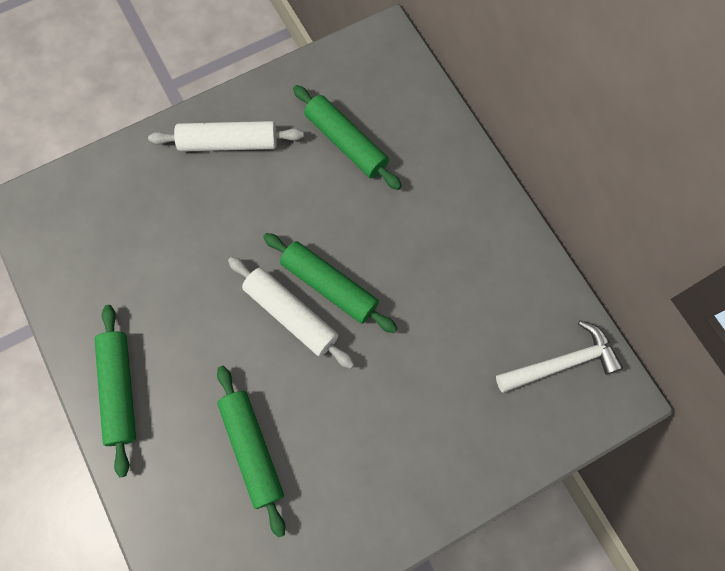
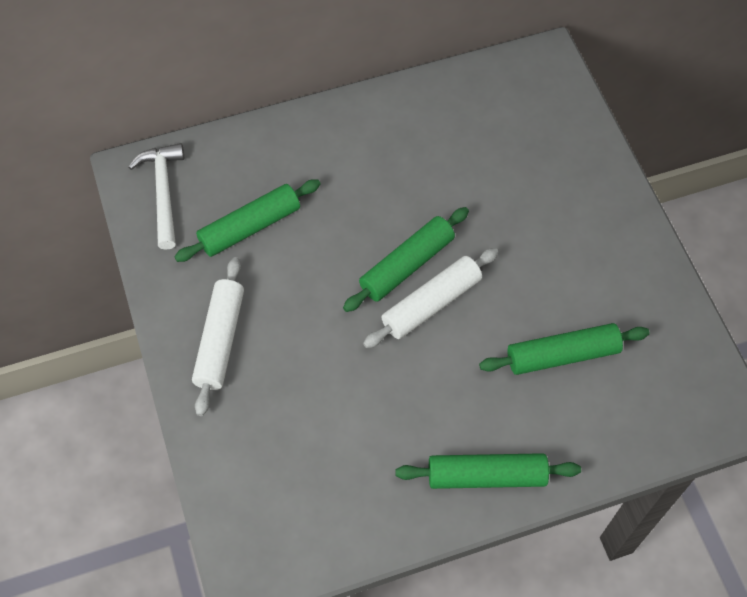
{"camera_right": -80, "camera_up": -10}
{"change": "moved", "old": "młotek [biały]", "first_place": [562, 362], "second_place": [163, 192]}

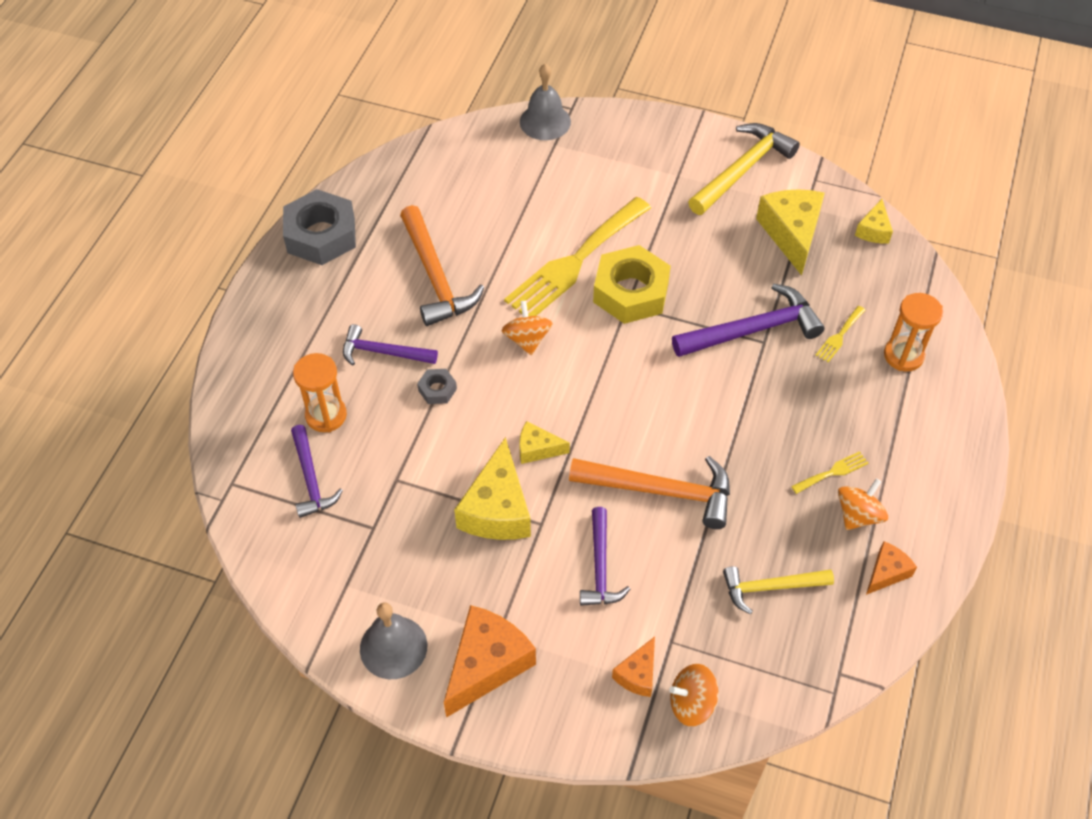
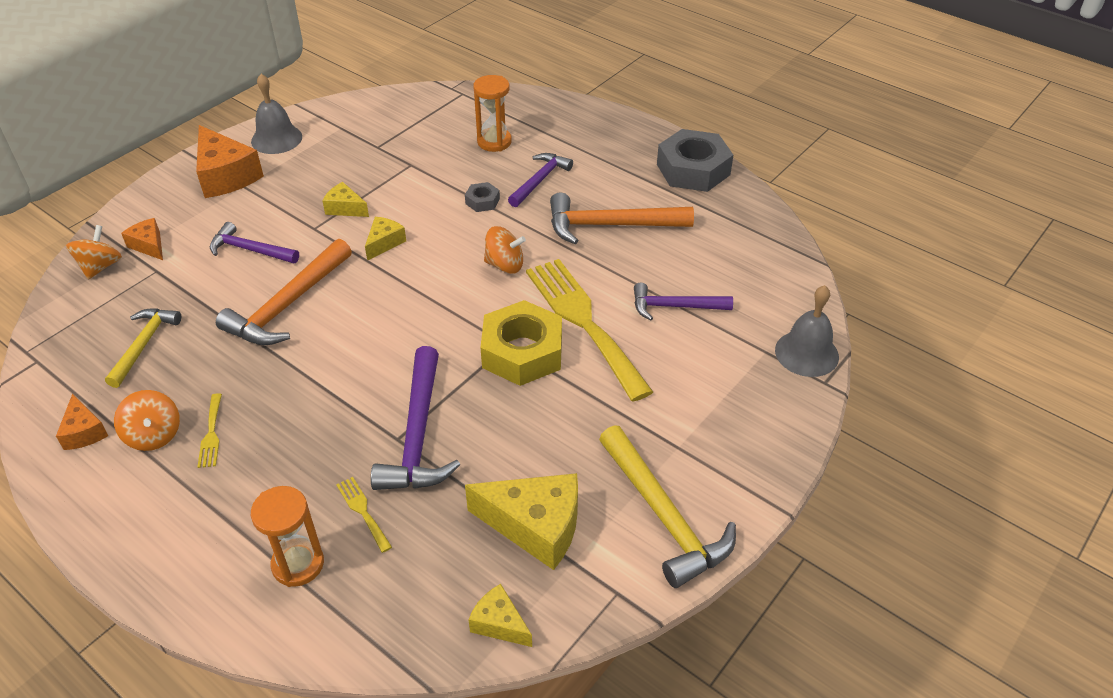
{"camera_right": 110, "camera_up": -10}
{"change": "moved", "old": "młotek [fioletowy]", "first_place": [311, 479], "second_place": [674, 306]}
{"change": "resized", "old": "ser [żółty]", "first_place": [497, 509], "second_place": [345, 208], "factor": 0.53}

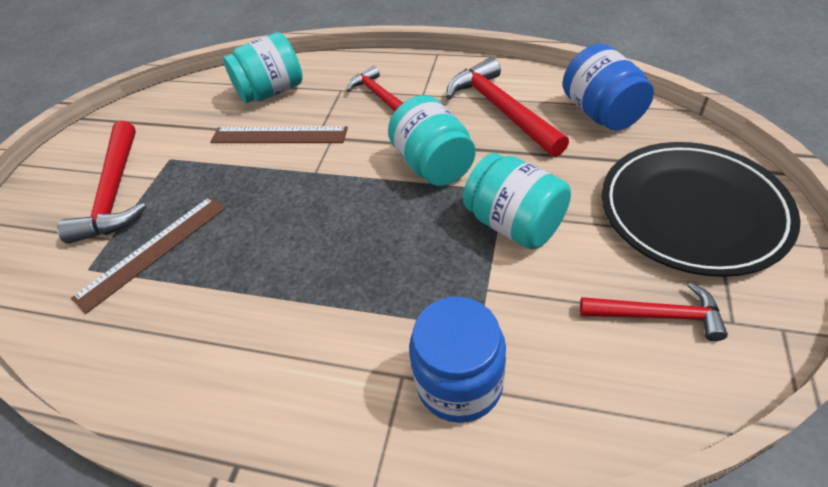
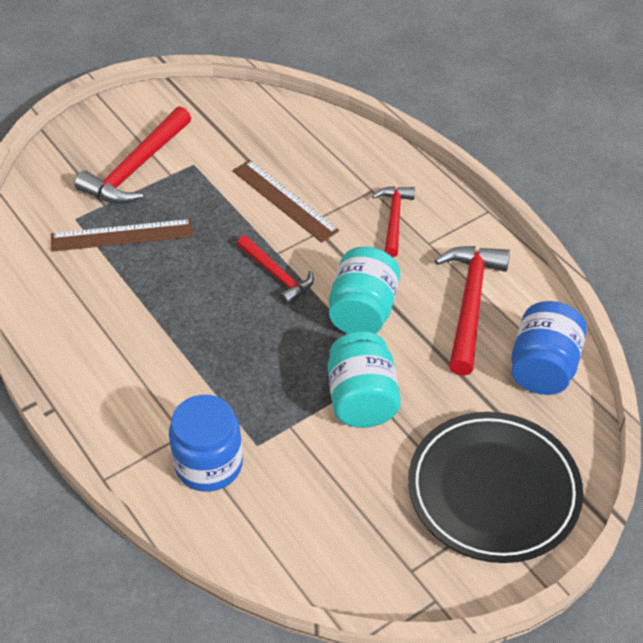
{"camera_right": 35, "camera_up": 0}
{"change": "removed", "old": "słoik [turkusowy]", "first_place": [271, 91]}
{"change": "moved", "old": "młotek [czerwony]", "first_place": [657, 315], "second_place": [276, 275]}

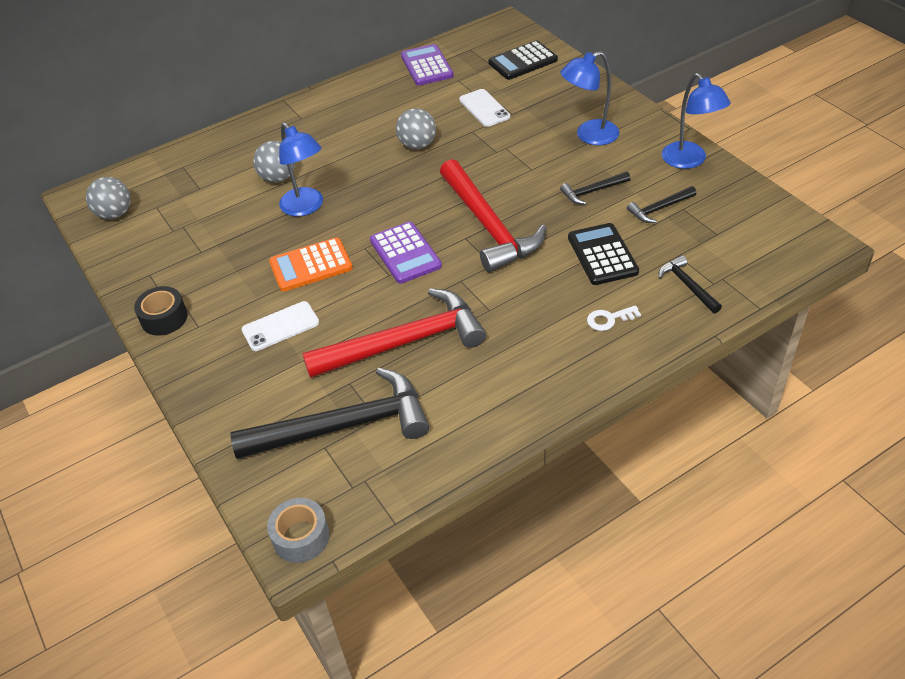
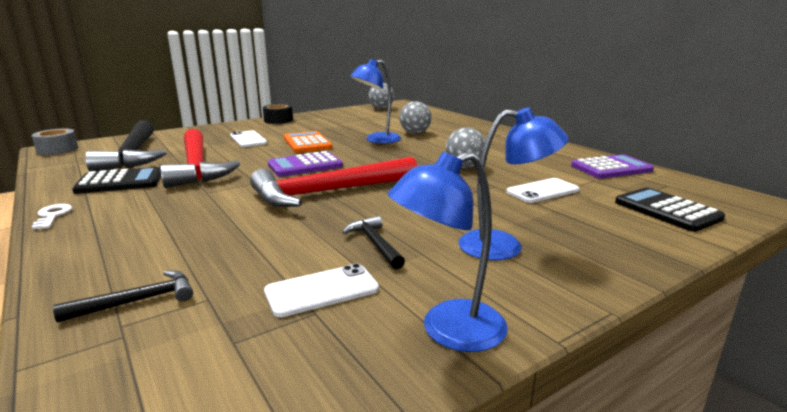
{"camera_right": 85, "camera_up": -25}
{"change": "turned", "old": "lampka [niebieski]", "first_place": [589, 136], "second_place": [504, 246], "degrees": 120}
{"change": "moved", "old": "kalkulator [czarny]", "first_place": [602, 255], "second_place": [120, 182]}
{"change": "moved", "old": "klucz [biały]", "first_place": [609, 319], "second_place": [52, 216]}
{"change": "replaced", "old": "młotek [czarny]", "new": "telefon [biały]", "first_place": [659, 209], "second_place": [322, 290]}

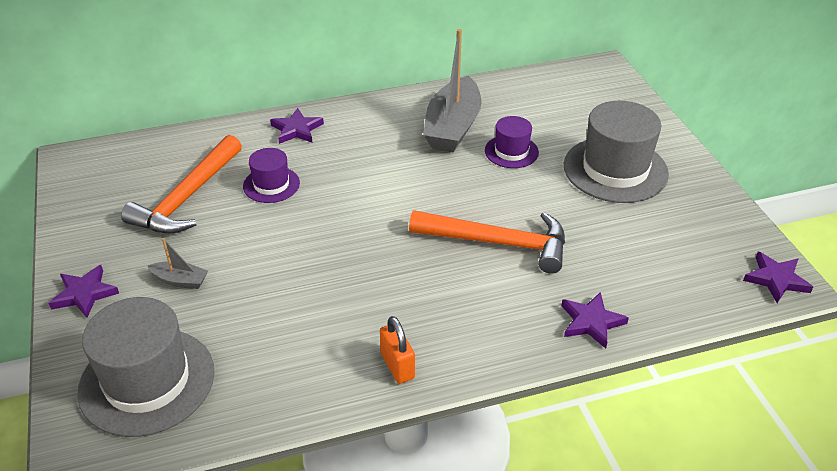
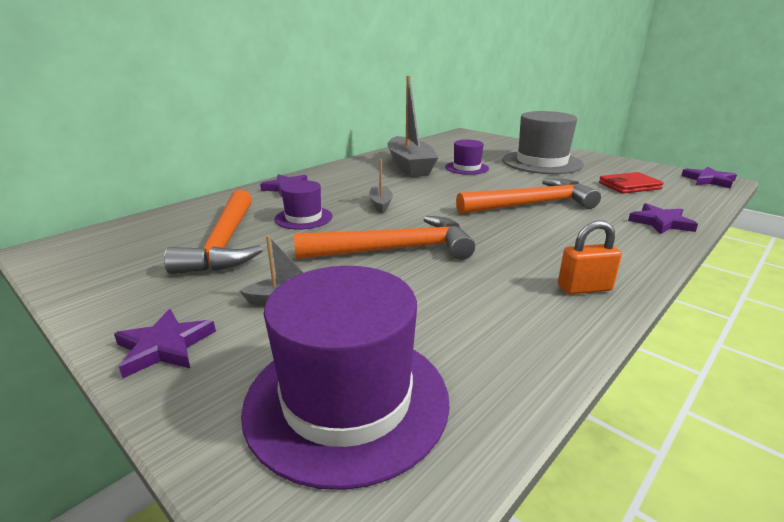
{"camera_right": -30, "camera_up": -15}
{"change": "recoloured", "old": "kapelusz [szary]", "new": "kapelusz [fioletowy]", "first_place": [147, 381], "second_place": [347, 400]}
{"change": "turned", "old": "kłódka [pomarańczowy]", "first_place": [397, 366], "second_place": [584, 288], "degrees": -45}
{"change": "added", "new": "młotek [pomarańczowy]", "second_place": [395, 250]}
{"change": "added", "new": "łódka [szary]", "second_place": [380, 204]}
{"change": "added", "new": "portfel [czerwony]", "second_place": [629, 186]}

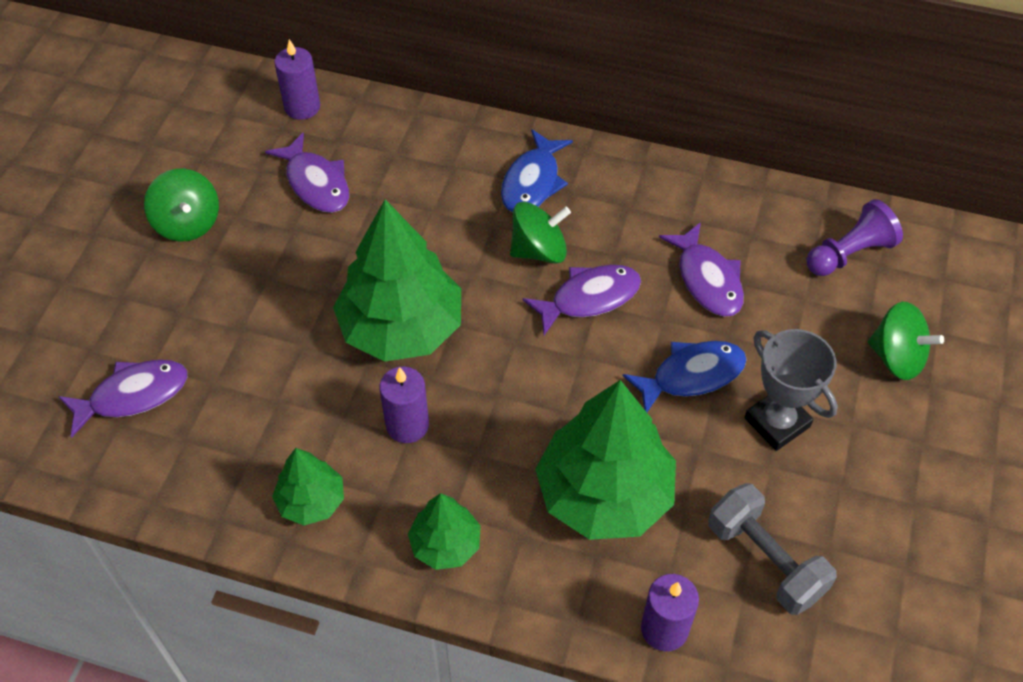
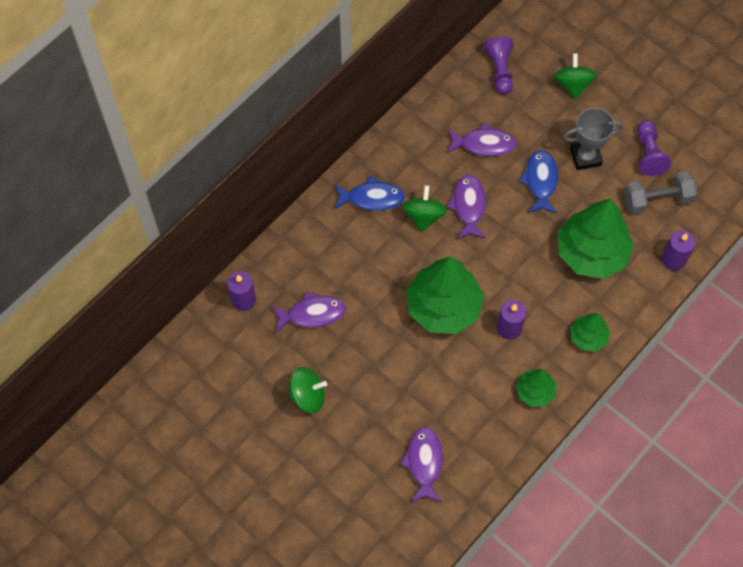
{"camera_right": -65, "camera_up": 10}
{"change": "turned", "old": "ryba [niebieski]", "first_place": [532, 182], "second_place": [372, 198], "degrees": -45}
{"change": "turned", "old": "bączek [zielony]", "first_place": [897, 357], "second_place": [572, 85], "degrees": -60}
{"change": "added", "new": "pionek [fioletowy]", "second_place": [648, 154]}

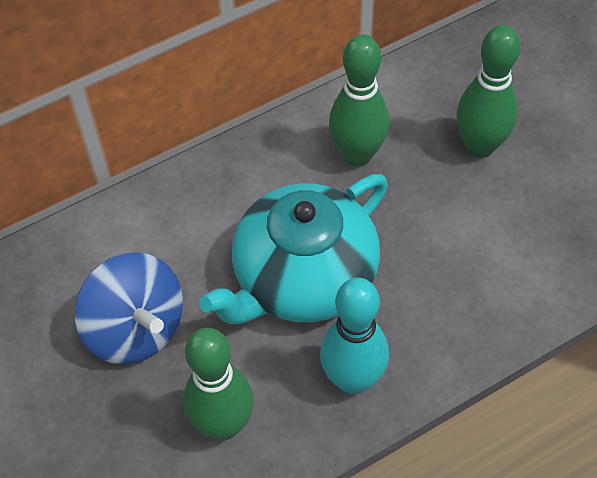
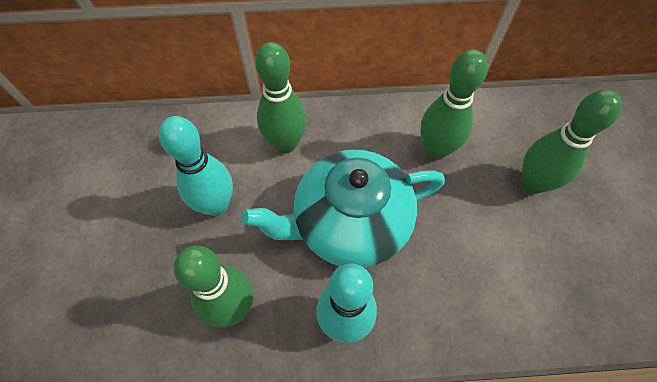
{"camera_right": 25, "camera_up": 5}
{"change": "replaced", "old": "bączek [niebieski]", "new": "kręgiel [turkusowy]", "first_place": [136, 329], "second_place": [216, 205]}
{"change": "added", "new": "kręgiel [zielony]", "second_place": [285, 144]}

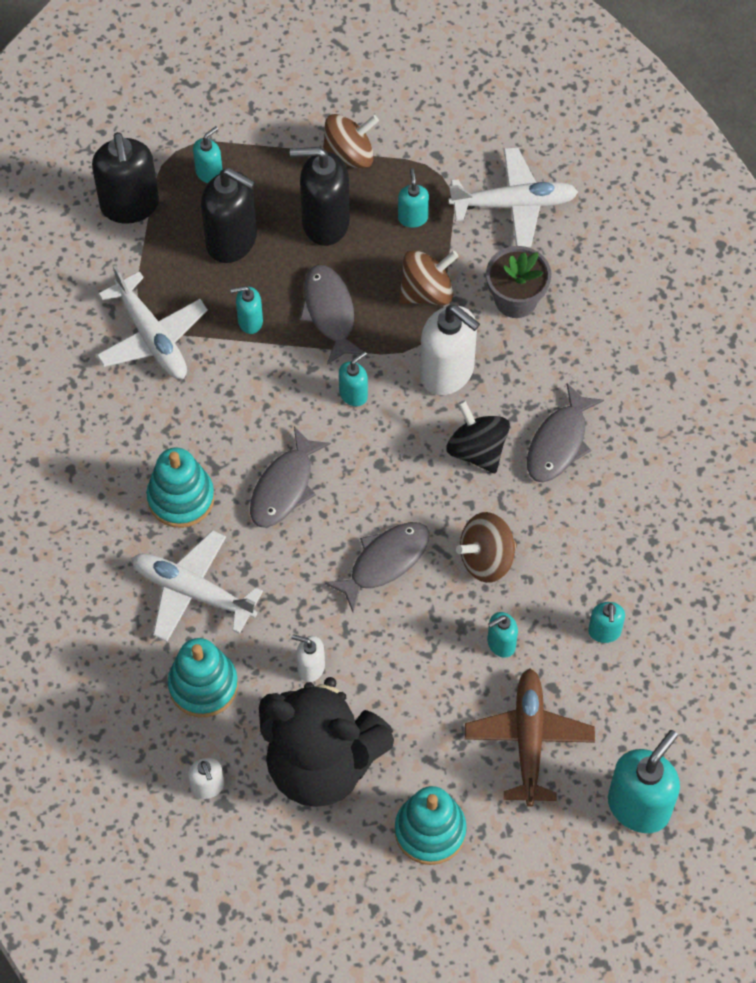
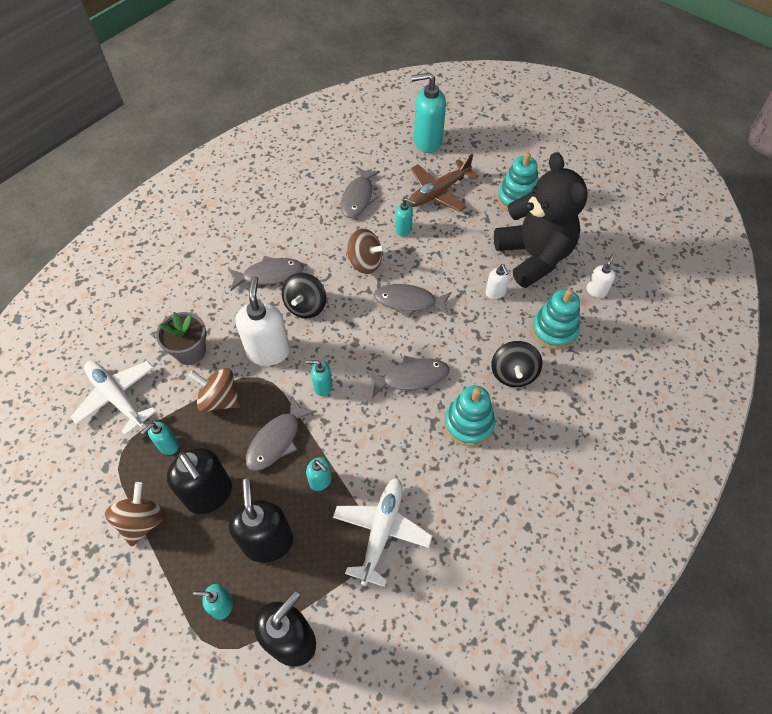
{"camera_right": -130, "camera_up": -5}
{"change": "replaced", "old": "samolot [biały]", "new": "bączek [czarny]", "first_place": [193, 591], "second_place": [513, 373]}
{"change": "turned", "old": "bączek [brązowy]", "first_place": [348, 156], "second_place": [142, 521], "degrees": 75}
{"change": "replaced", "old": "dozownik mydła [turkusowy]", "new": "ryba [szary]", "first_place": [604, 632], "second_place": [358, 198]}

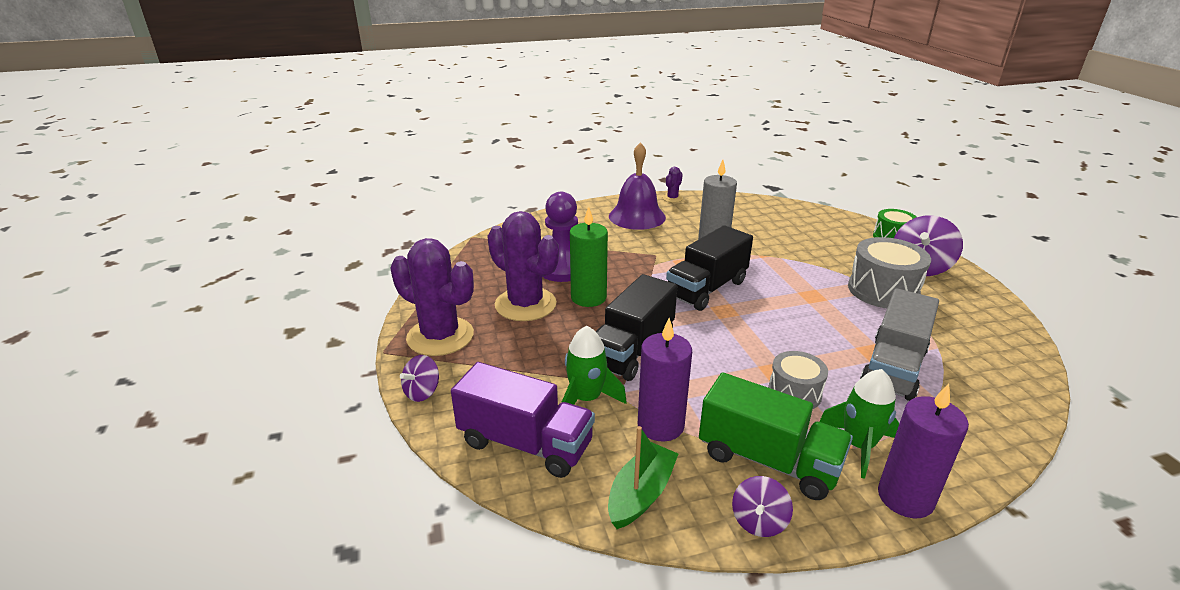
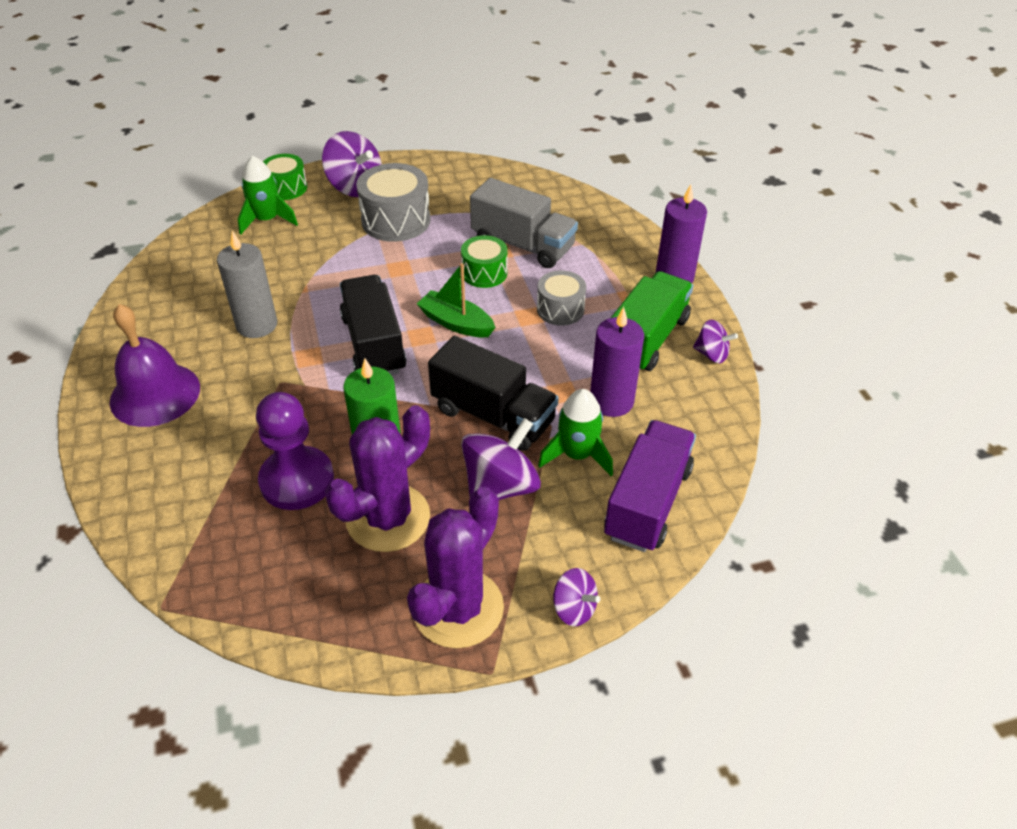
{"camera_right": -90, "camera_up": 15}
{"change": "moved", "old": "łódka [zielony]", "first_place": [641, 494], "second_place": [456, 323]}
{"change": "removed", "old": "kaktus [fioletowy]", "first_place": [672, 198]}
{"change": "turned", "old": "ciężarówka [czarny]", "first_place": [706, 289], "second_place": [374, 344], "degrees": -150}
{"change": "moved", "old": "rakieta [zielony]", "first_place": [858, 445], "second_place": [267, 220]}
{"change": "added", "new": "bęben [zielony]", "second_place": [484, 273]}
{"change": "added", "new": "bączek [fioletowy]", "second_place": [500, 486]}

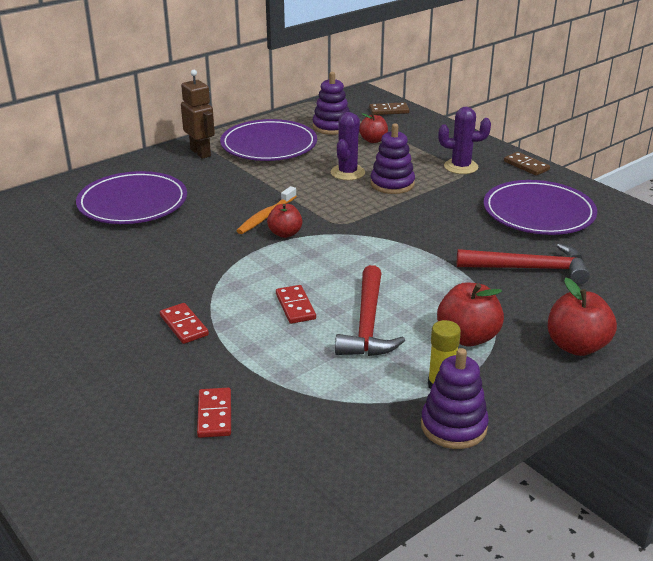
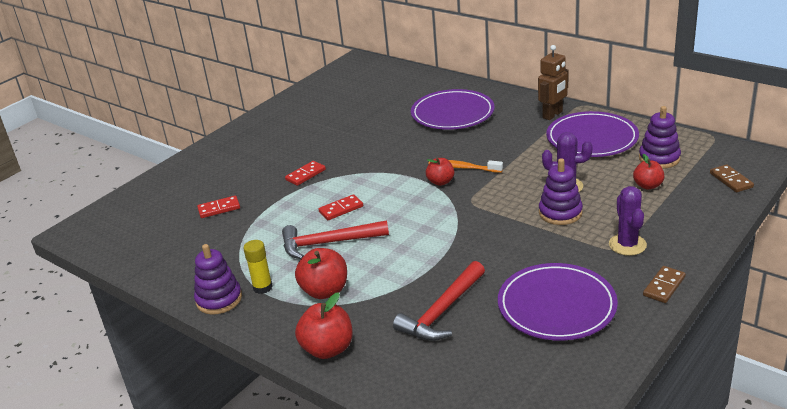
{"camera_right": 80, "camera_up": 0}
{"change": "turned", "old": "młotek [czerwony]", "first_place": [529, 269], "second_place": [442, 311], "degrees": 45}

